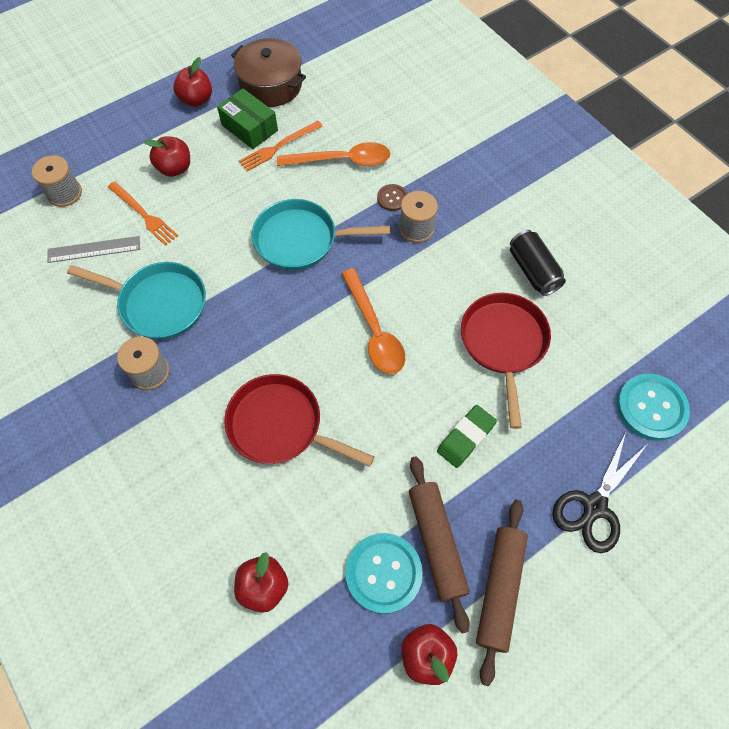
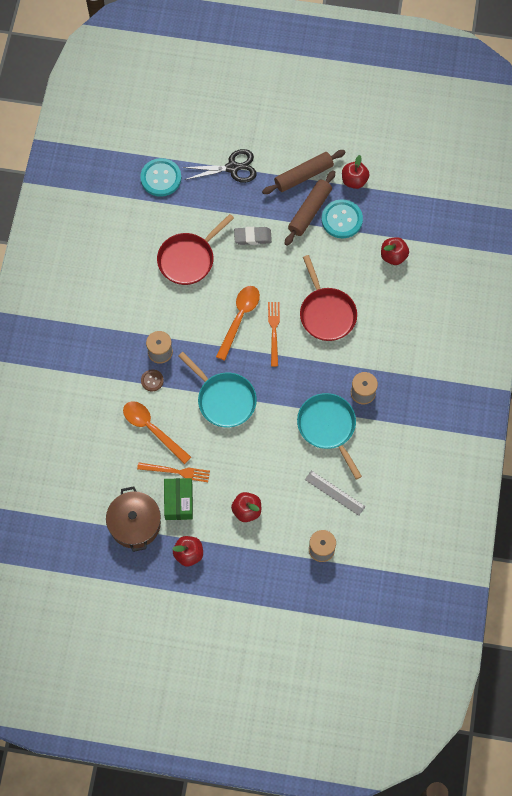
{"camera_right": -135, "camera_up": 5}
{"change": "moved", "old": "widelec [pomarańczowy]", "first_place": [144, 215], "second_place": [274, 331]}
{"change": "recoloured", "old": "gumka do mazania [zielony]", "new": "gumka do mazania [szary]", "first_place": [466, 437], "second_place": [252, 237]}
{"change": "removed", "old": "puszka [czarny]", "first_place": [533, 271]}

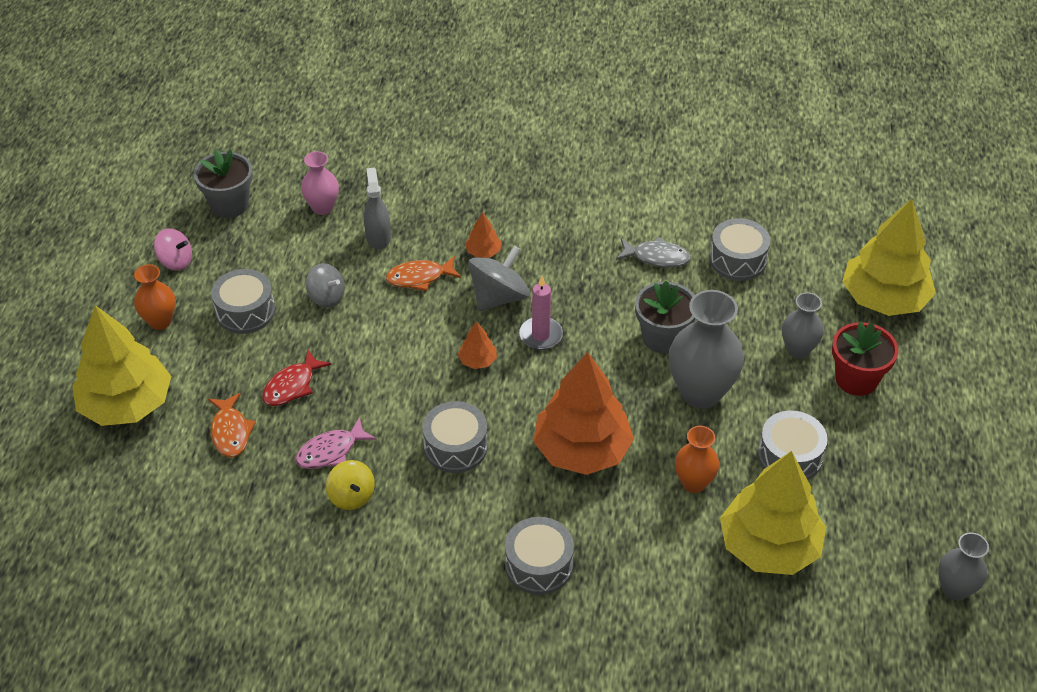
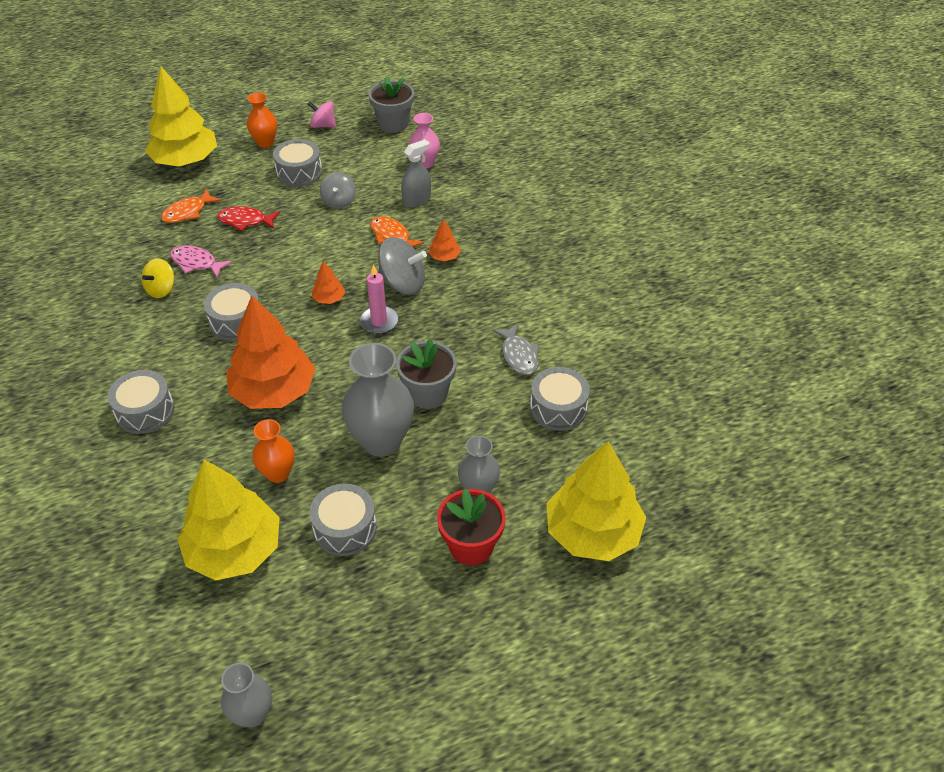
{"camera_right": 60, "camera_up": 0}
{"change": "turned", "old": "bączek [różowy]", "first_place": [176, 261], "second_place": [323, 125], "degrees": 120}

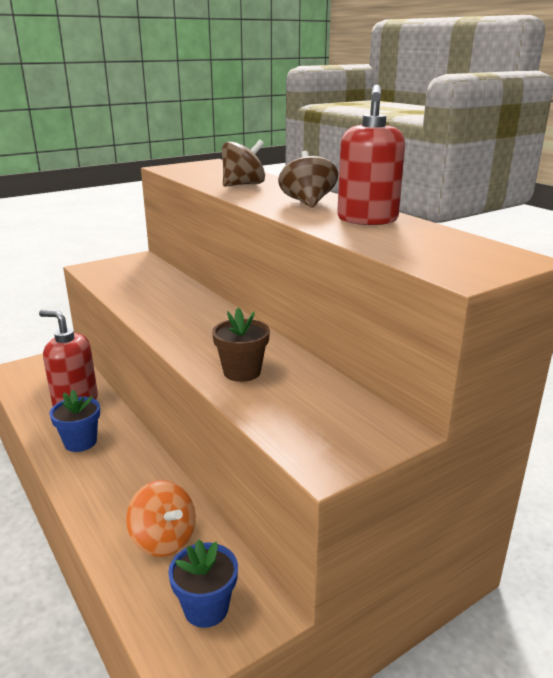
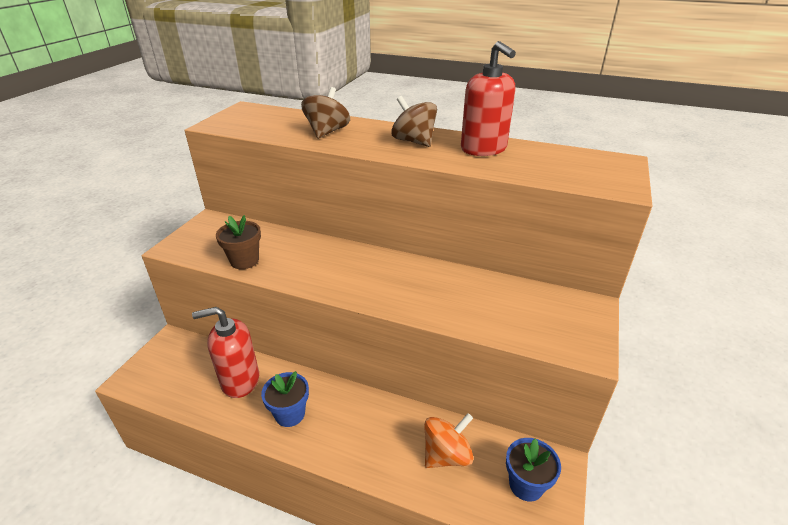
{"camera_right": -35, "camera_up": 10}
{"change": "turned", "old": "bączek [pomarańczowy]", "first_place": [164, 539], "second_place": [446, 455], "degrees": -45}
{"change": "moved", "old": "doniczka [brązowy]", "first_place": [242, 372], "second_place": [244, 261]}

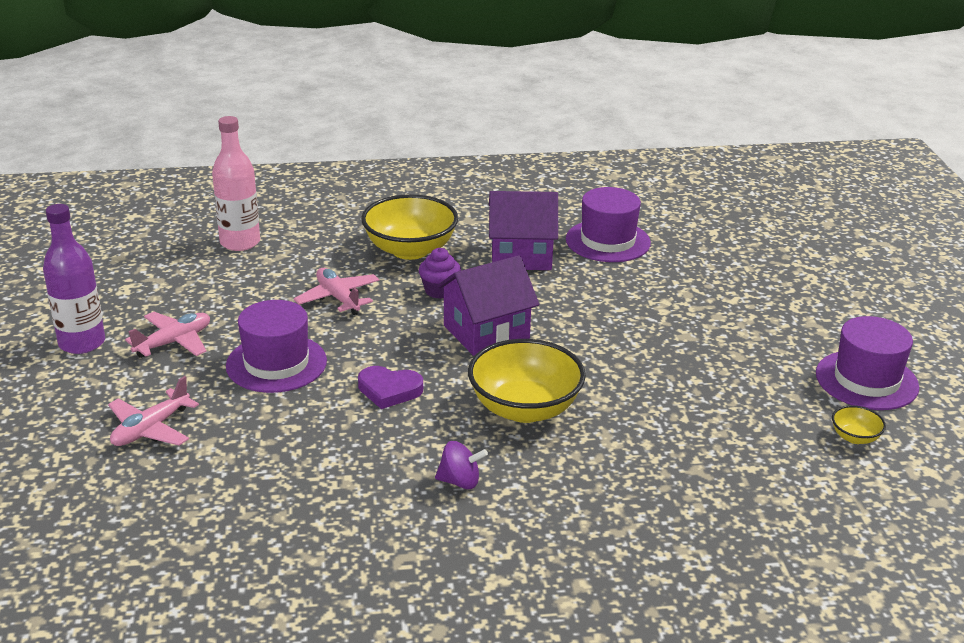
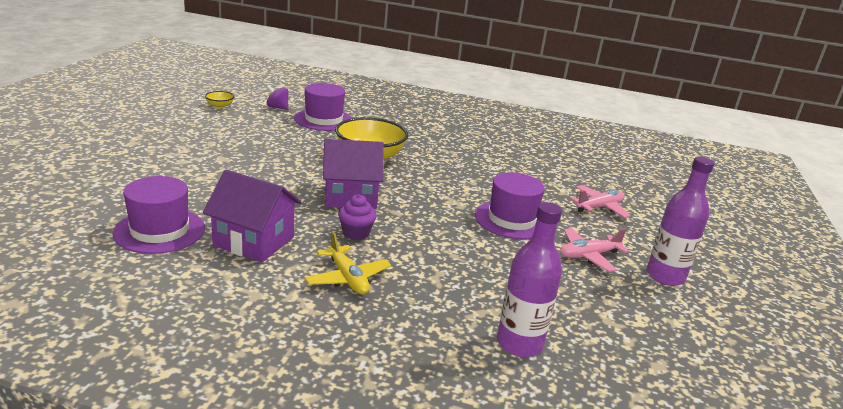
{"camera_right": -160, "camera_up": -5}
{"change": "recoloured", "old": "butelka [różowy]", "new": "butelka [fioletowy]", "first_place": [240, 242], "second_place": [519, 344]}
{"change": "removed", "old": "samolot [różowy]", "first_place": [338, 298]}
{"change": "removed", "old": "serce [fioletowy]", "first_place": [389, 390]}
{"change": "replaced", "old": "miska [żółty]", "new": "samolot [żółty]", "first_place": [410, 250], "second_place": [347, 278]}
{"change": "moved", "old": "bączek [fioletowy]", "first_place": [460, 481], "second_place": [277, 107]}
{"change": "moved", "old": "kapelusz [fioletowy]", "first_place": [866, 380], "second_place": [323, 120]}

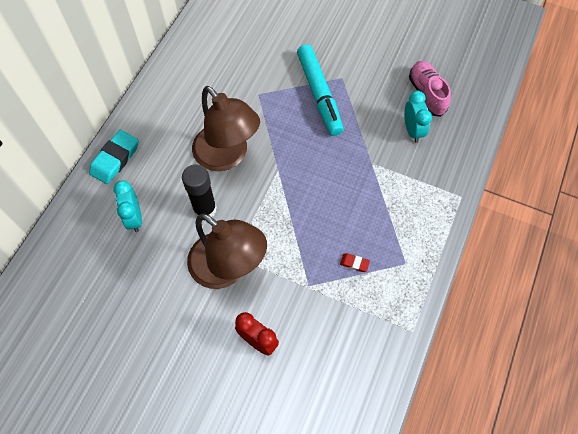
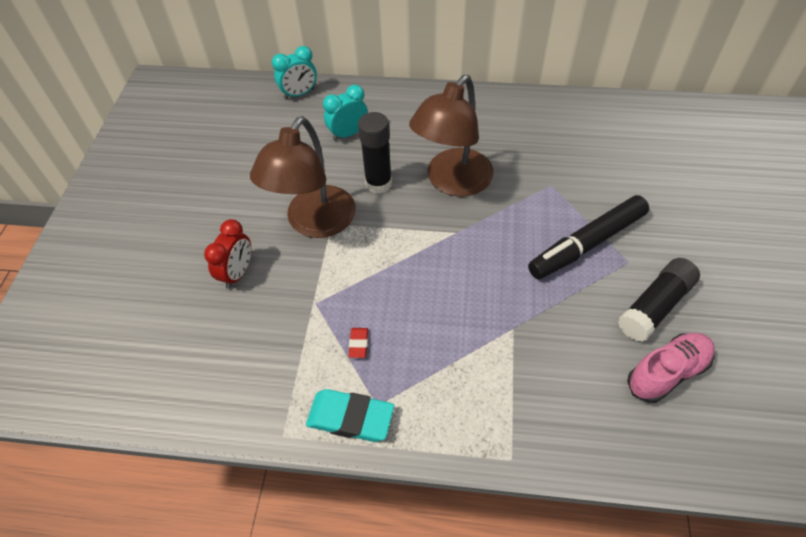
{"camera_right": 75, "camera_up": -10}
{"change": "moved", "old": "gumka do mazania [turkusowy]", "first_place": [115, 159], "second_place": [350, 418]}
{"change": "recoloured", "old": "flamaster [turkusowy]", "new": "flamaster [czarny]", "first_place": [319, 94], "second_place": [587, 244]}
{"change": "moved", "old": "budzik [turkusowy]", "first_place": [412, 130], "second_place": [299, 94]}
{"change": "added", "new": "klej w sztyfcie [czarny]", "second_place": [655, 306]}

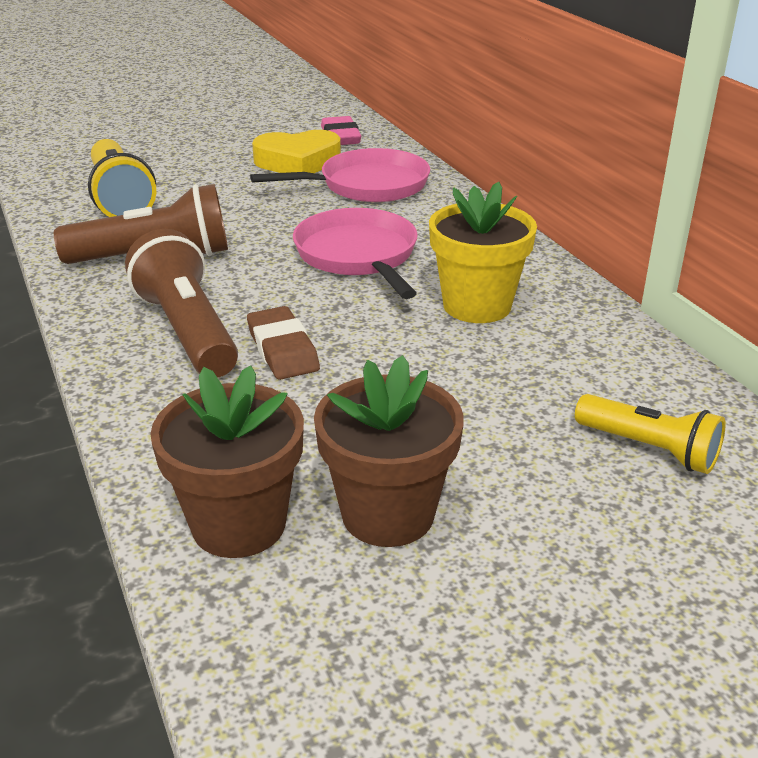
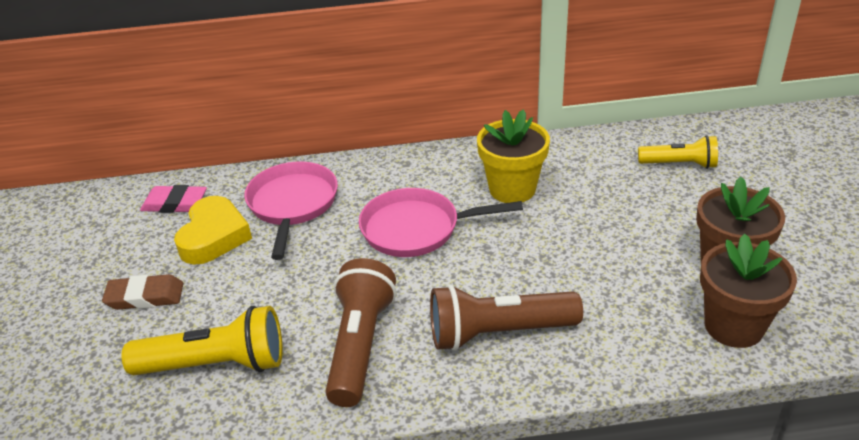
{"camera_right": -70, "camera_up": 5}
{"change": "moved", "old": "gumka do mazania [brązowy]", "first_place": [283, 349], "second_place": [145, 296]}
{"change": "turned", "old": "latarka [żółty]", "first_place": [650, 449], "second_place": [680, 164], "degrees": 45}

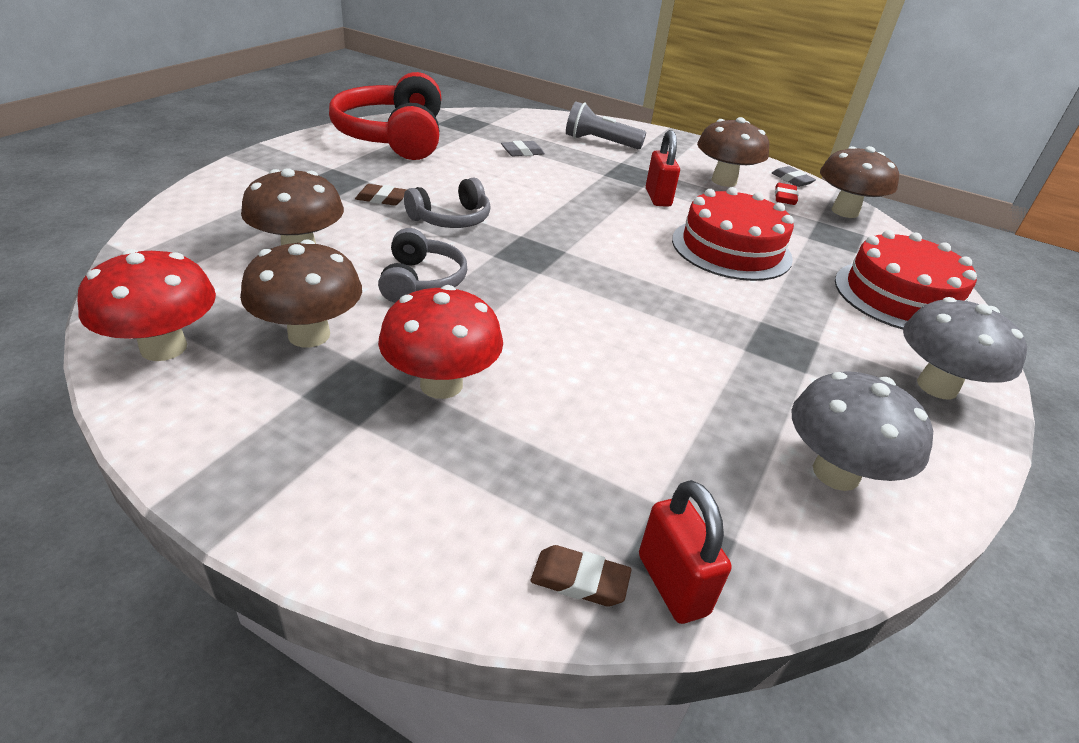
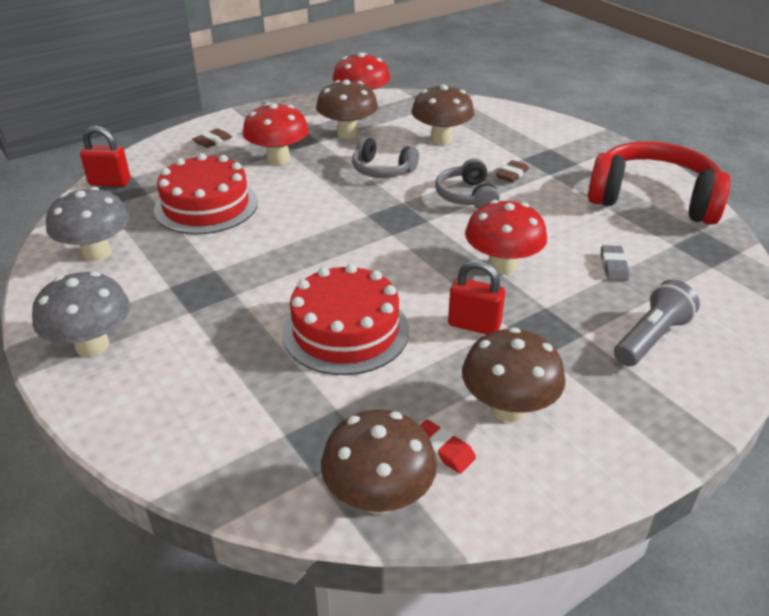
{"camera_right": 120, "camera_up": 0}
{"change": "moved", "old": "gumka do mazania [brązowy]", "first_place": [579, 580], "second_place": [212, 141]}
{"change": "removed", "old": "gumka do mazania [szary]", "first_place": [792, 180]}
{"change": "moved", "old": "tort [czerwony]", "first_place": [900, 296], "second_place": [206, 206]}
{"change": "added", "new": "grzyb [czerwony]", "second_place": [502, 266]}

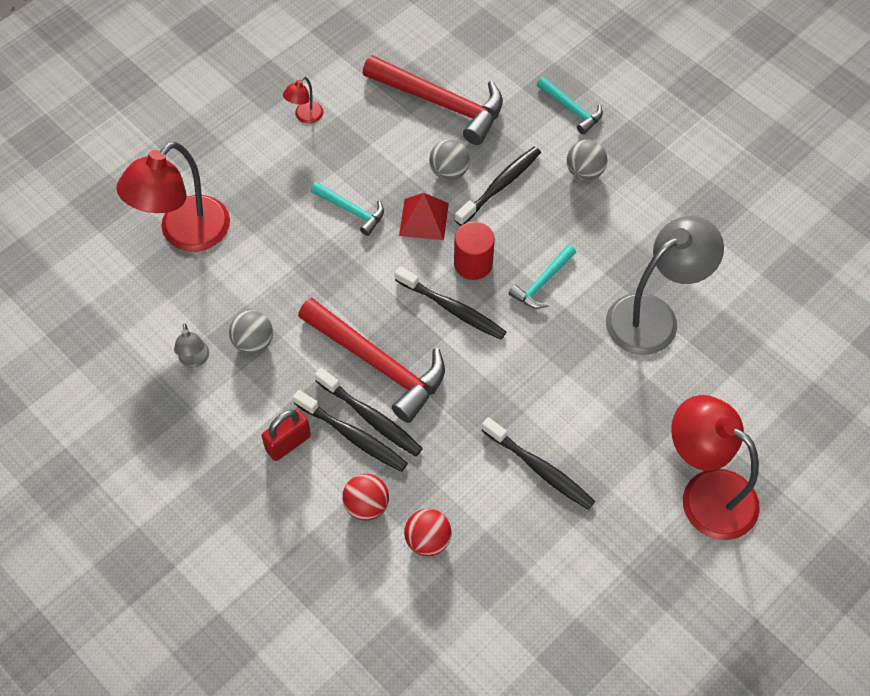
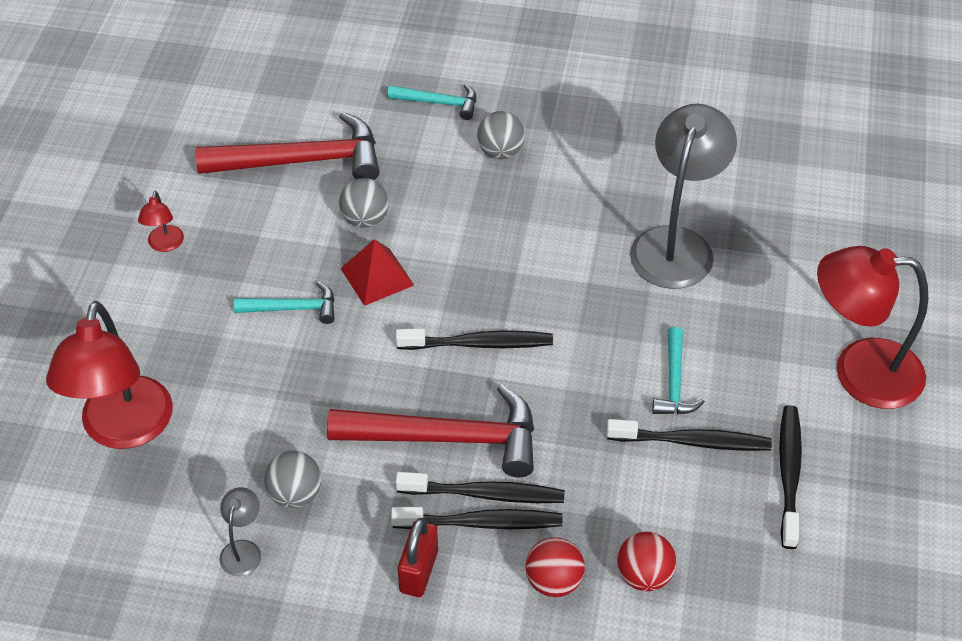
{"camera_right": -35, "camera_up": -10}
{"change": "turned", "old": "lampka [szary]", "first_place": [195, 360], "second_place": [243, 550], "degrees": -120}
{"change": "removed", "old": "walec [czerwony]", "first_place": [473, 264]}
{"change": "moved", "old": "szczoteczka do zębów [czarny]", "first_place": [500, 186], "second_place": [789, 474]}
{"change": "moved", "old": "młotek [turkusowy]", "first_place": [542, 283], "second_place": [674, 382]}

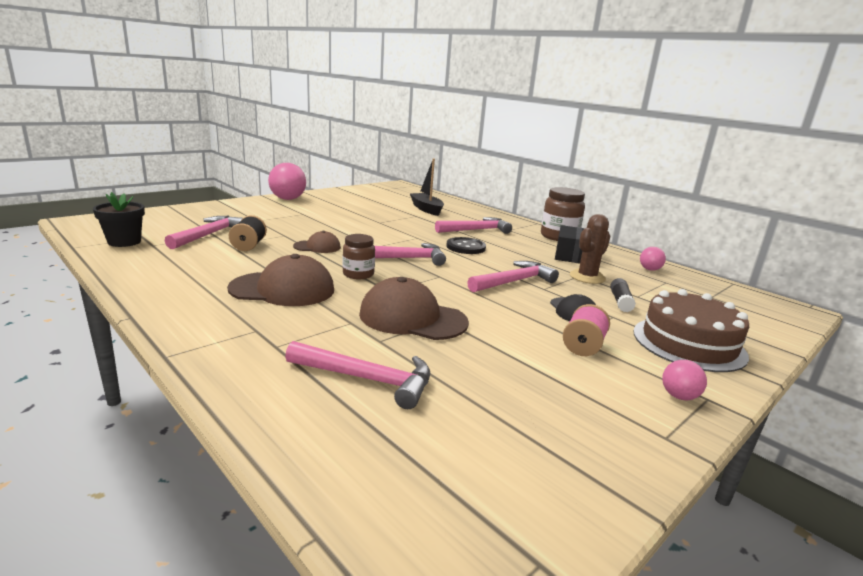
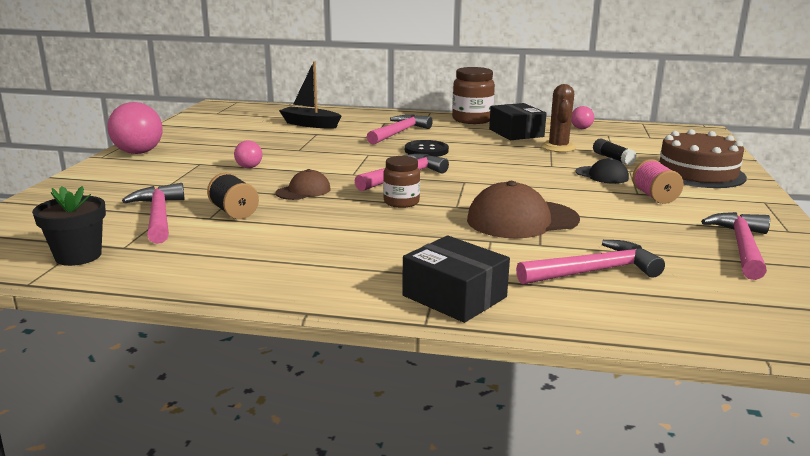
{"camera_right": -35, "camera_up": 0}
{"change": "removed", "old": "czapka [brązowy]", "first_place": [282, 289]}
{"change": "moved", "old": "młotek [różowy]", "first_place": [514, 281], "second_place": [741, 246]}
{"change": "moved", "old": "piłka [różowy]", "first_place": [679, 396], "second_place": [249, 167]}
{"change": "added", "new": "pudełko [czarny]", "second_place": [454, 296]}

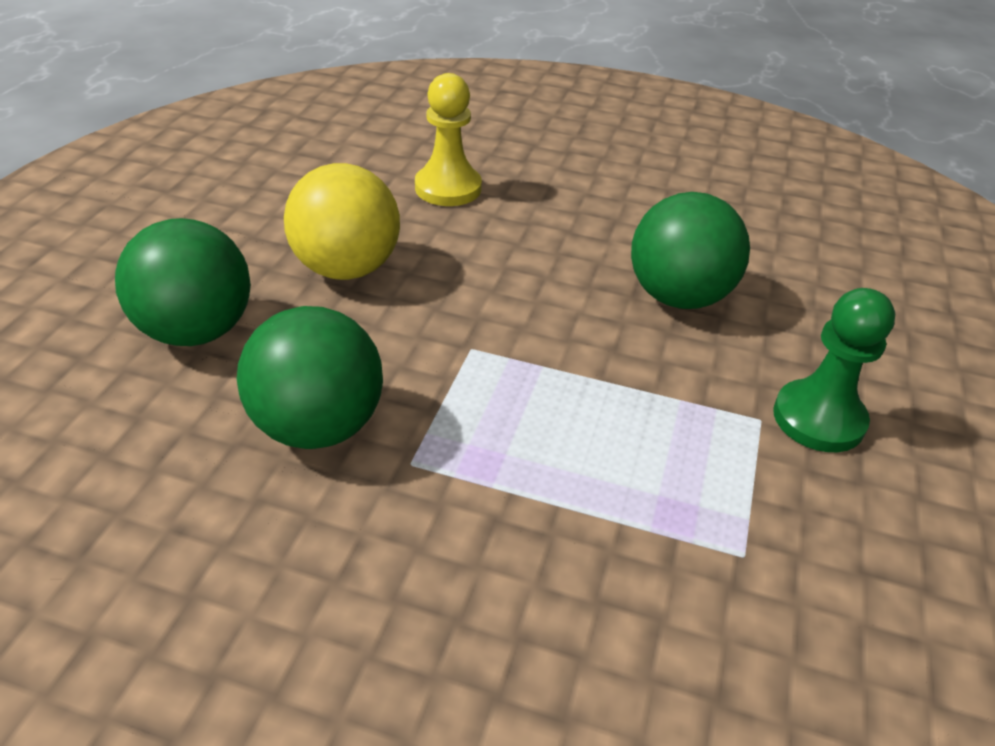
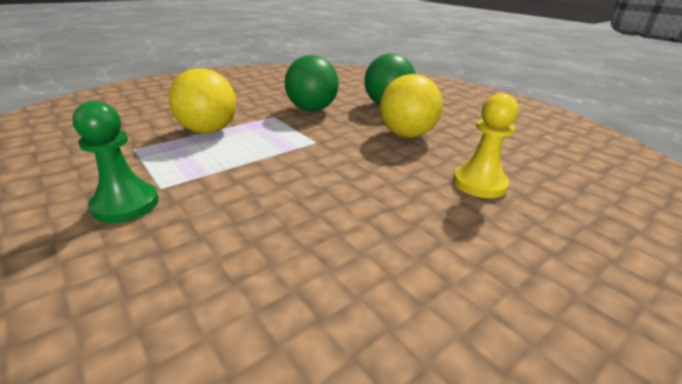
{"camera_right": 125, "camera_up": -10}
{"change": "removed", "old": "piłka [zielony]", "first_place": [678, 297]}
{"change": "added", "new": "piłka [żółty]", "second_place": [208, 131]}

